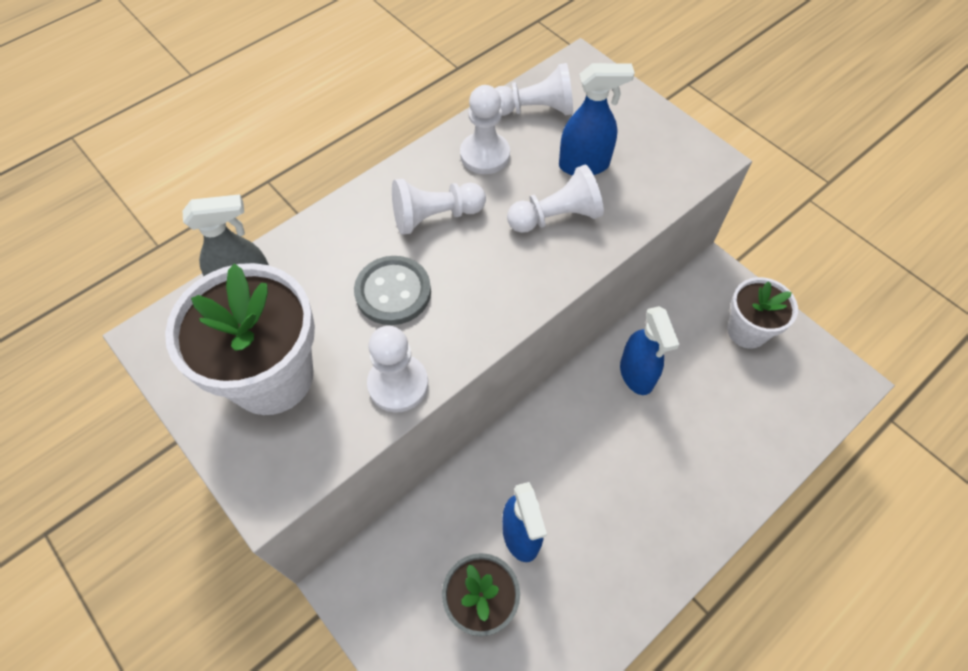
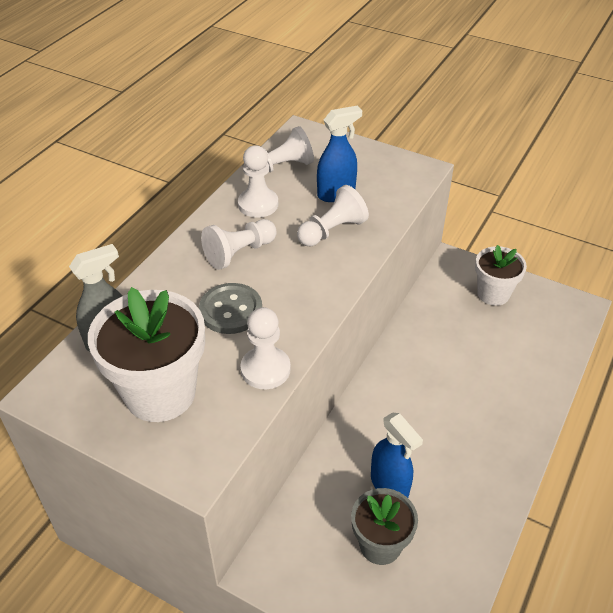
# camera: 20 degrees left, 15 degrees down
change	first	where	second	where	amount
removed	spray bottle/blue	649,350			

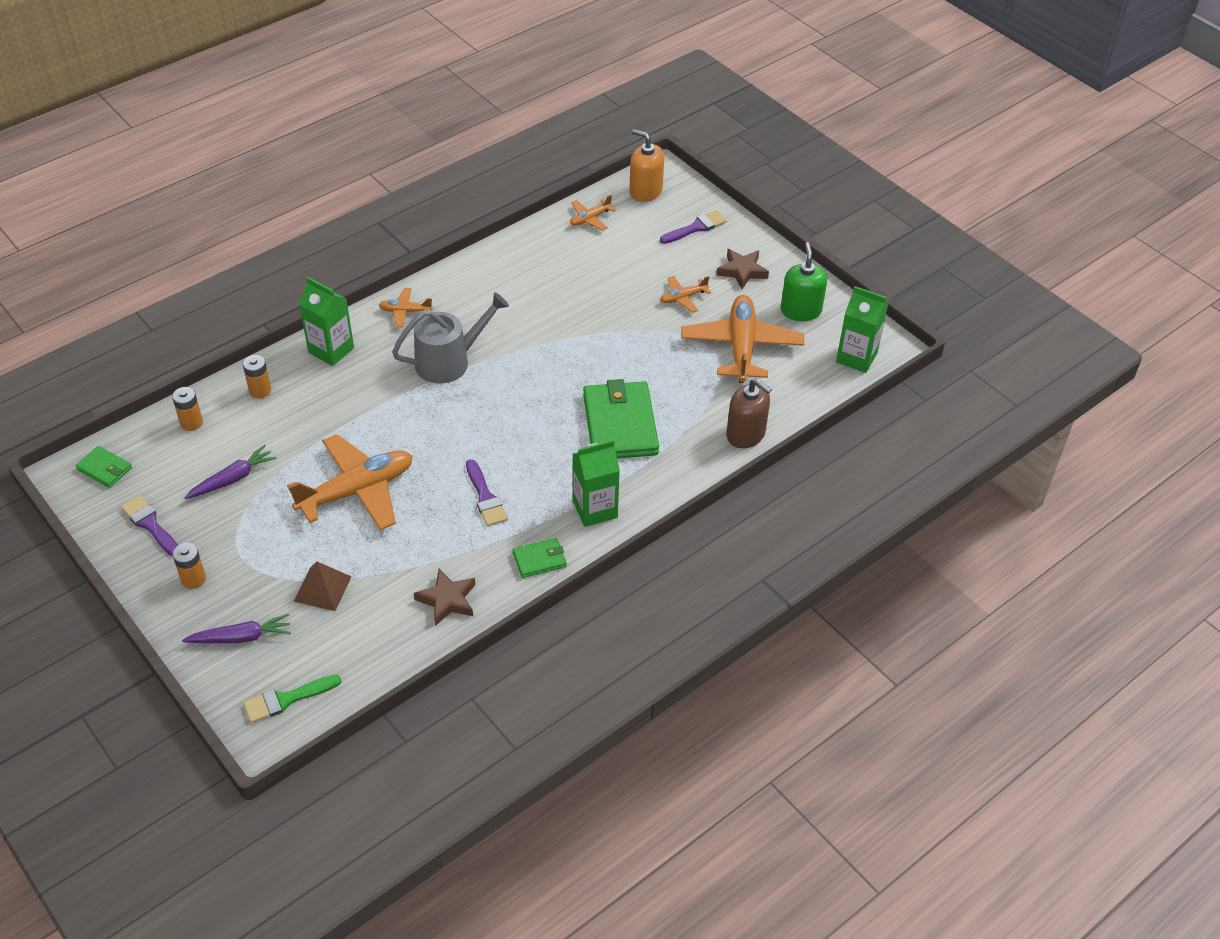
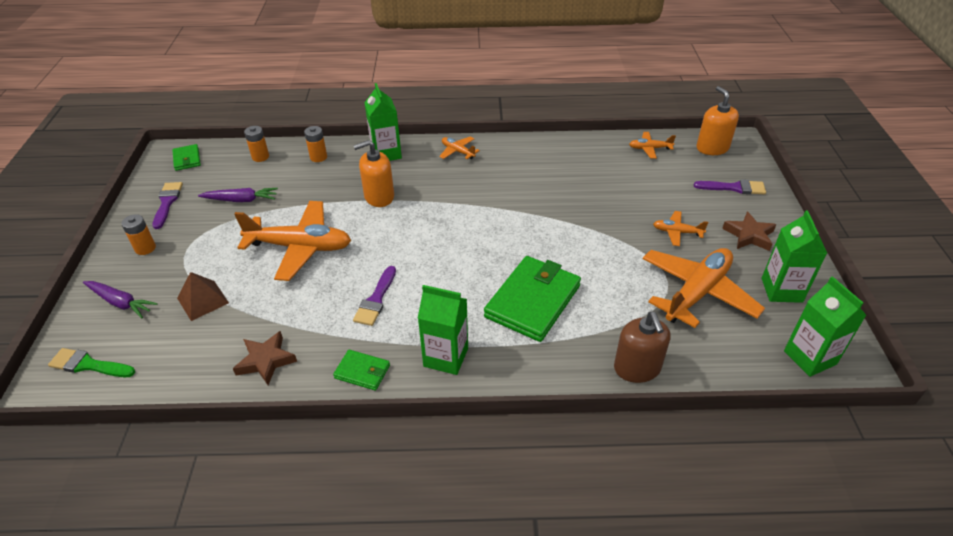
# camera: 40 degrees right, 5 degrees down
change	first	where	second	where	amount
added			soap dispenser/bright orange	373,173	
replaced	soap dispenser/emerald	804,281	juice carton/emerald	794,256	
removed	sprinkling can/ash-grey	450,338			

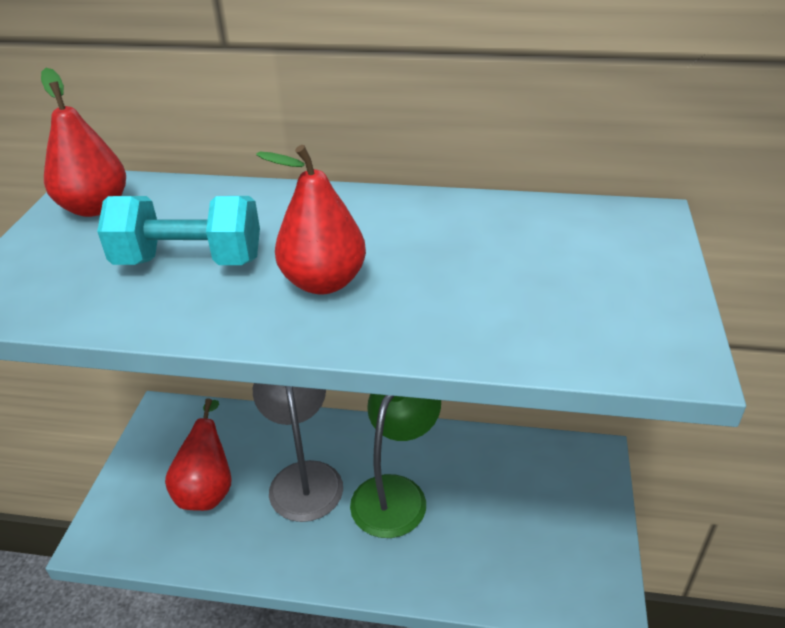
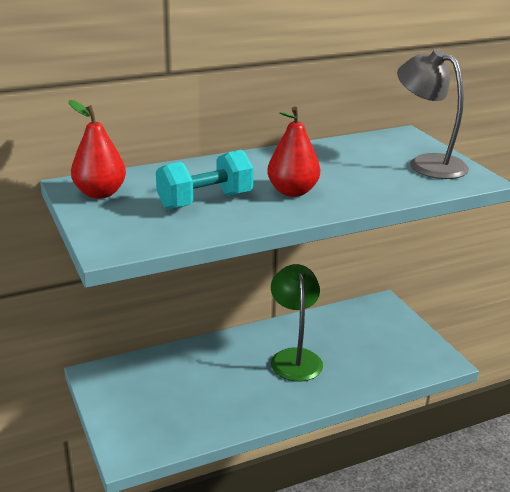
# camera: 35 degrees left, 10 degrees down
change	first	where	second	where	amount
moved	desk lamp/ash-grey	298,452		433,114	
removed	toy pear/scarlet	198,454			

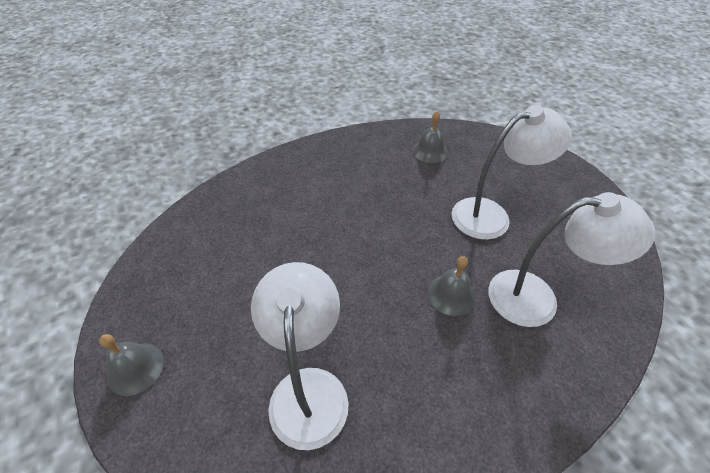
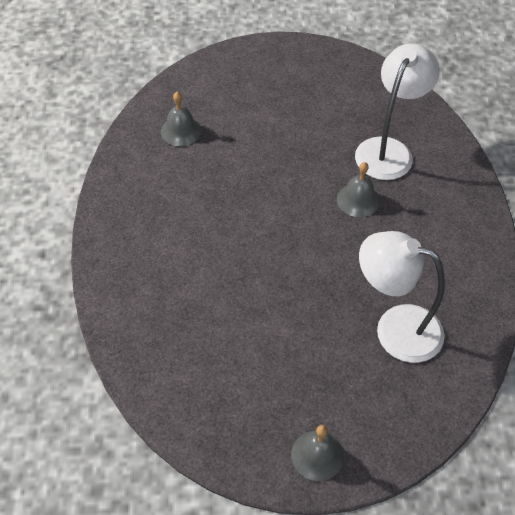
# camera: 65 degrees left, 5 degrees up
change	first	where	second	where	amount
removed	desk lamp/pure white	512,172			

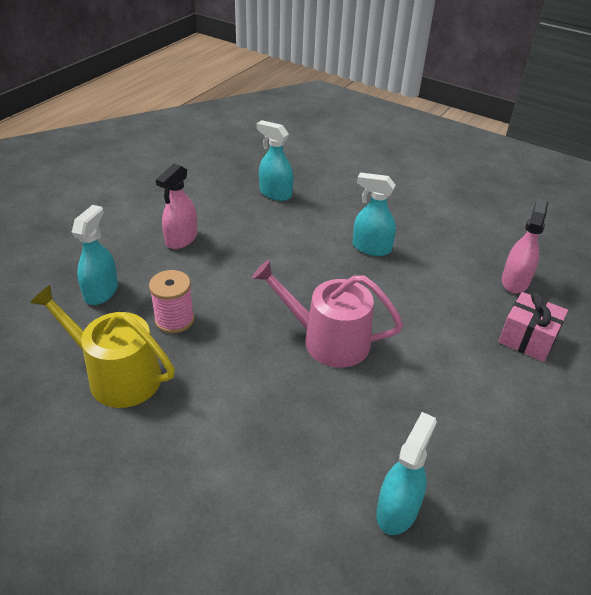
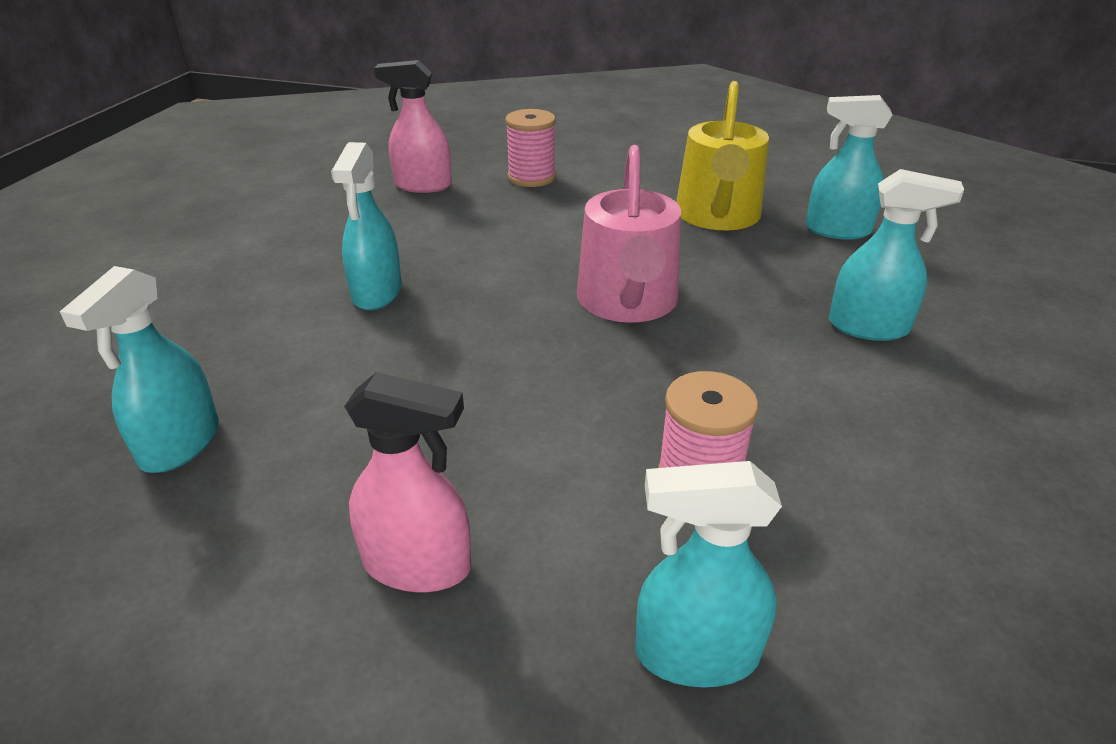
# camera: 105 degrees left, 5 degrees down
change	first	where	second	where	amount
replaced	present/pink	533,327	reel of thread/pink	530,148	
moved	sprinkling can/golden	102,346		722,155	
added			spray bottle/aqua	896,255	

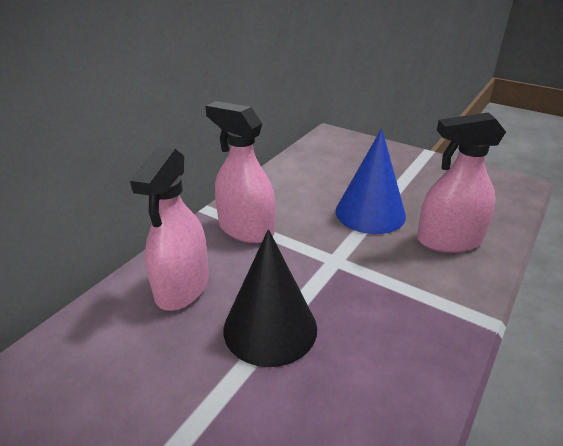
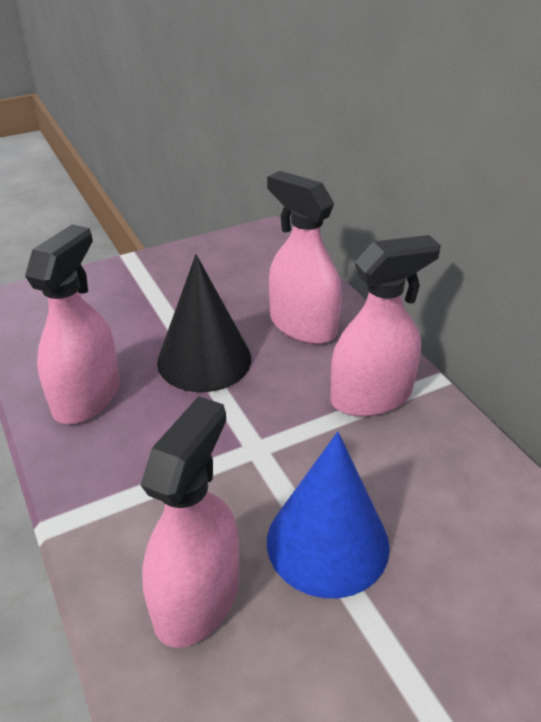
# camera: 120 degrees right, 5 degrees up
change	first	where	second	where	amount
added			spray bottle/pink	72,324	

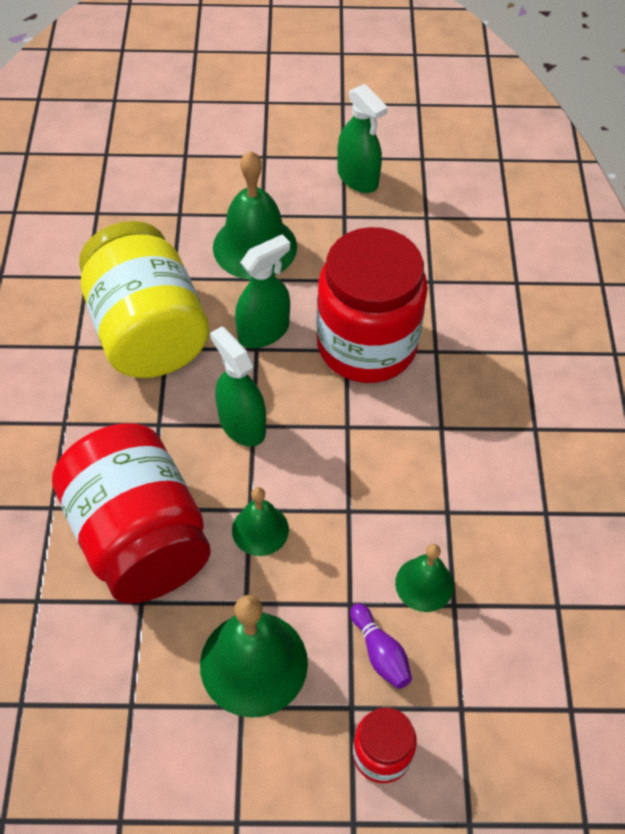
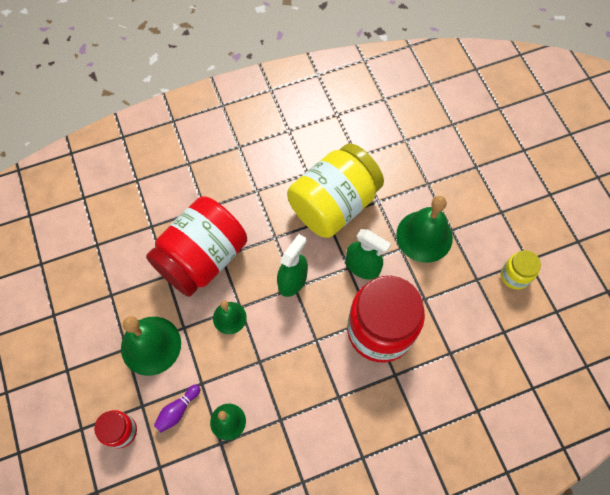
# camera: 70 degrees right, 10 degrees up
change	first	where	second	where	amount
replaced	spray bottle/emerald	362,138	preserve jar/golden	521,270	

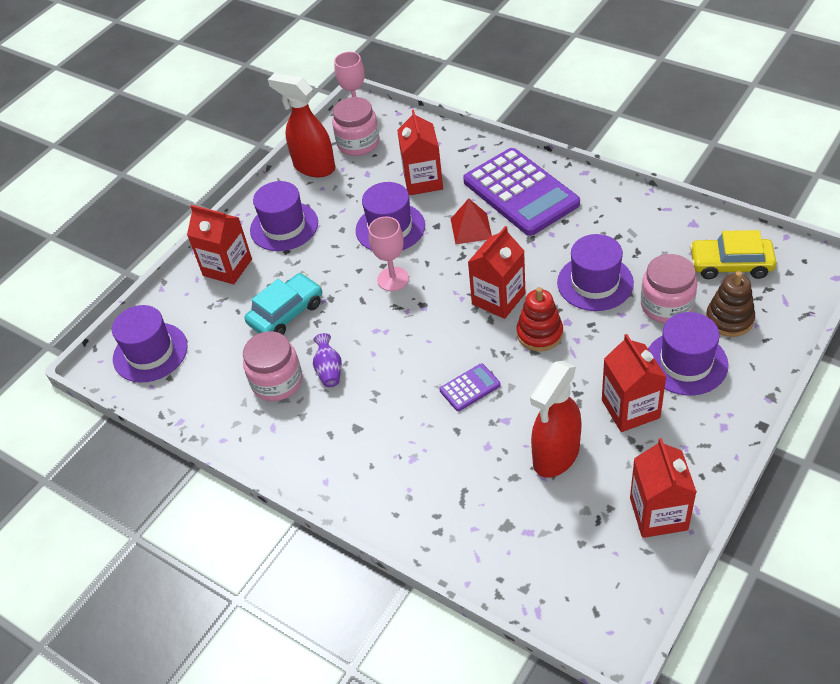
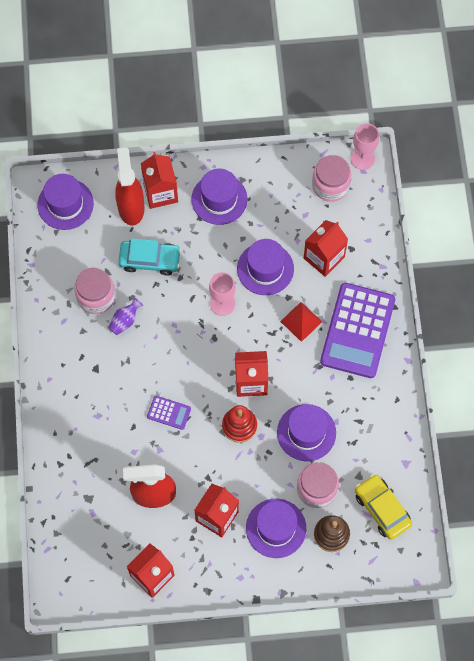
# camera: 45 degrees right, 20 degrees up
change	first	where	second	where	amount
moved	spray bottle/scarlet	301,125		130,186	

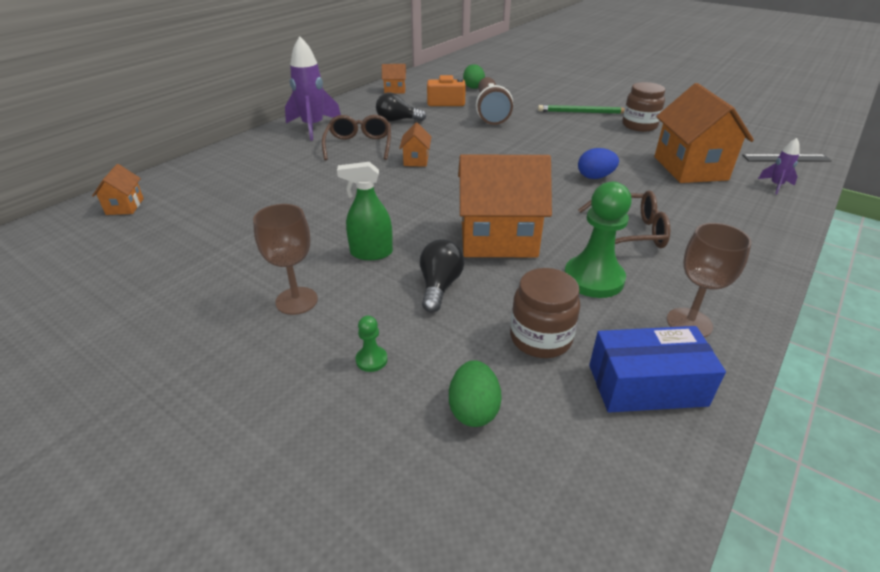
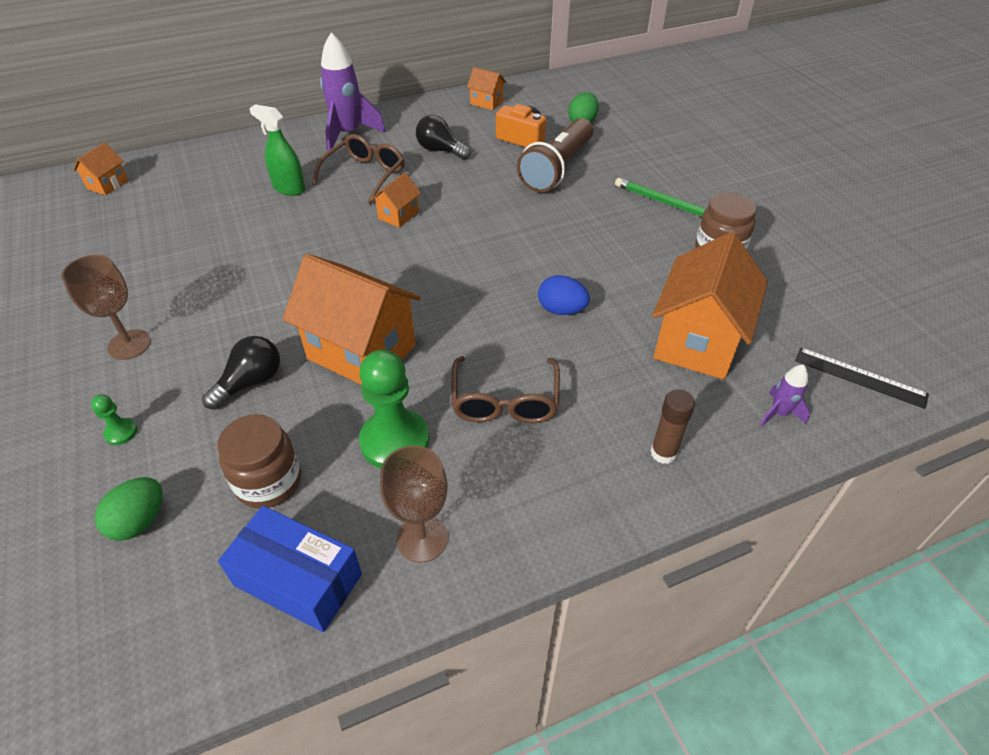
# camera: 30 degrees right, 10 degrees up
change	first	where	second	where	amount
moved	spray bottle/emerald	365,211		277,150	
turned	glasses/russet	624,219		505,389	60 degrees clockwise
added			glue/russet	673,427	

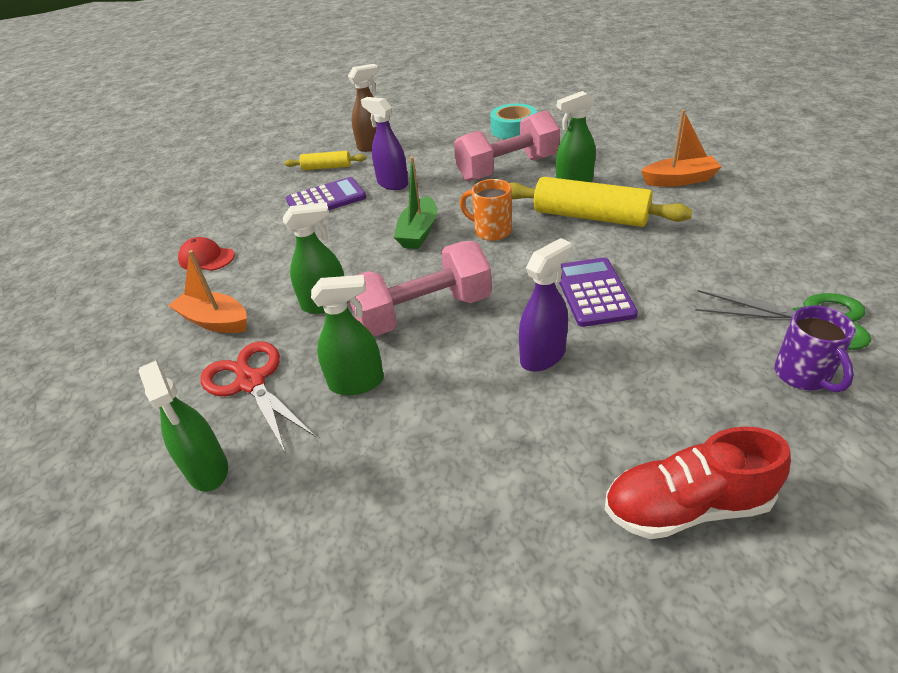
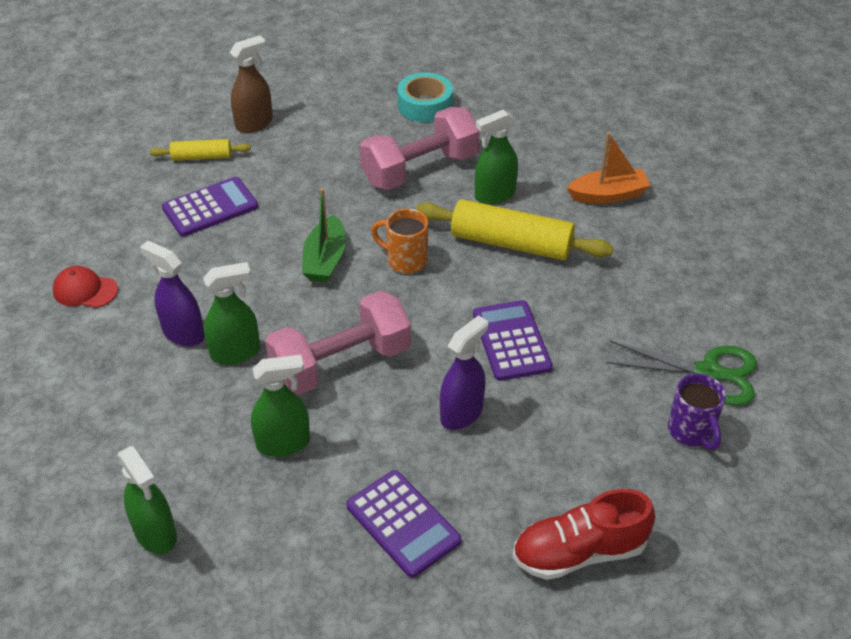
# camera: 10 degrees left, 5 degrees up
change	first	where	second	where	amount
moved	spray bottle/purple	384,143		172,294	
added			adding machine/purple	403,524	
removed	sailboat/bright orange	207,291			
removed	shears/scarlet	258,397			

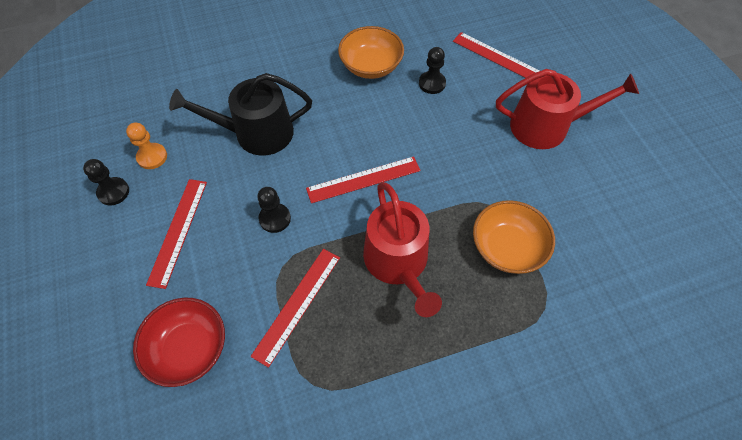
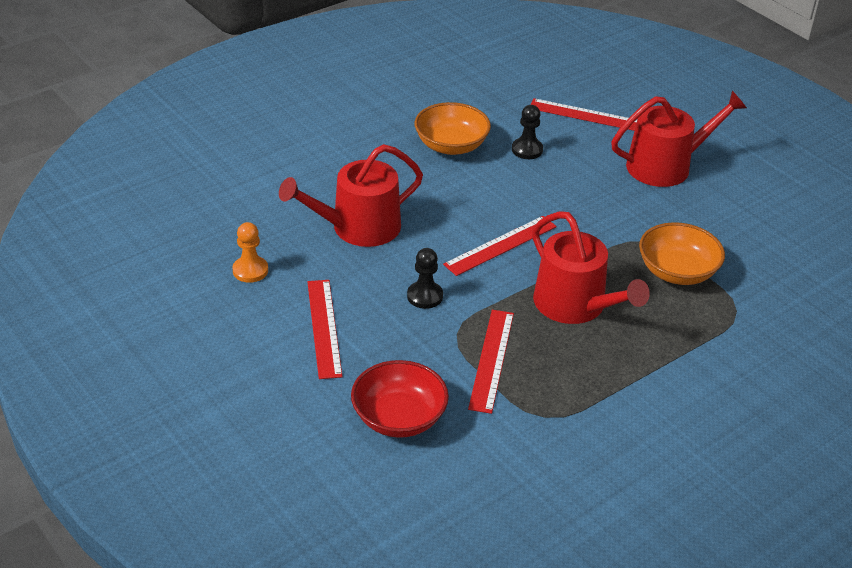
# camera: 20 degrees left, 20 degrees down
change	first	where	second	where	amount
recoloured	sprinkling can/black	240,114	sprinkling can/scarlet	351,195	
removed	pawn/black	106,182			

